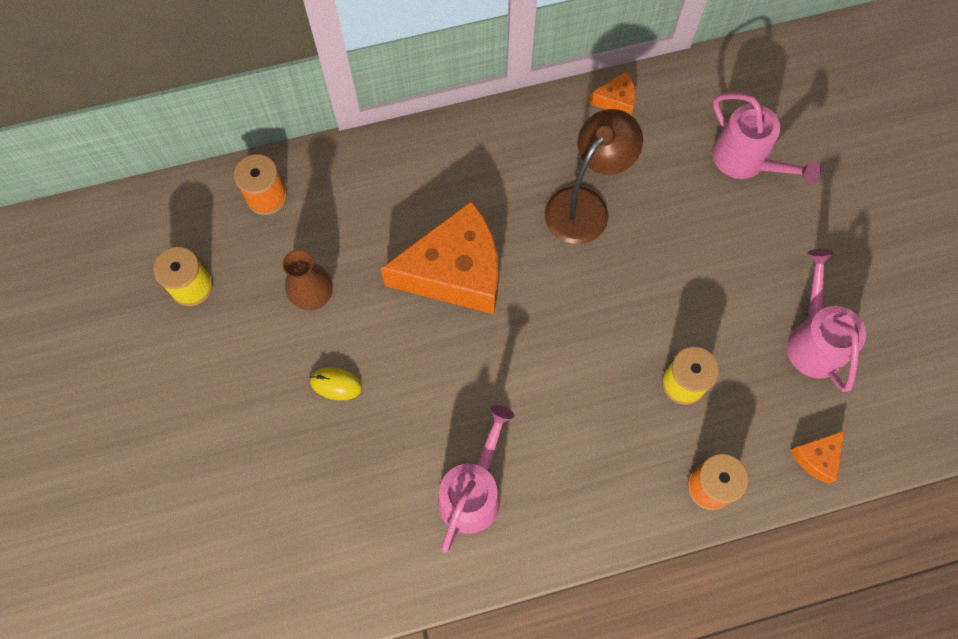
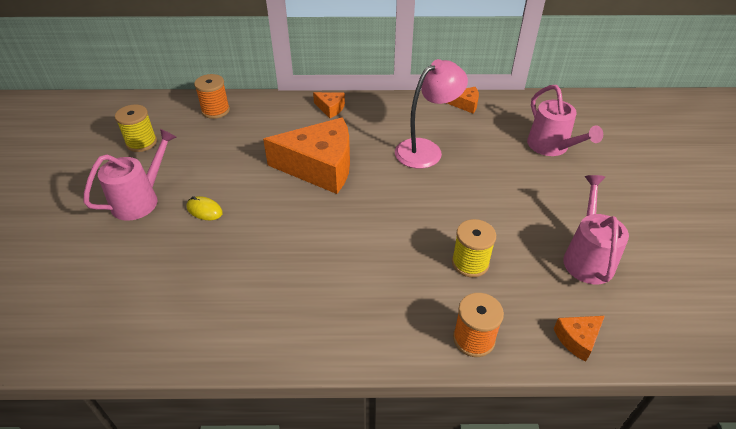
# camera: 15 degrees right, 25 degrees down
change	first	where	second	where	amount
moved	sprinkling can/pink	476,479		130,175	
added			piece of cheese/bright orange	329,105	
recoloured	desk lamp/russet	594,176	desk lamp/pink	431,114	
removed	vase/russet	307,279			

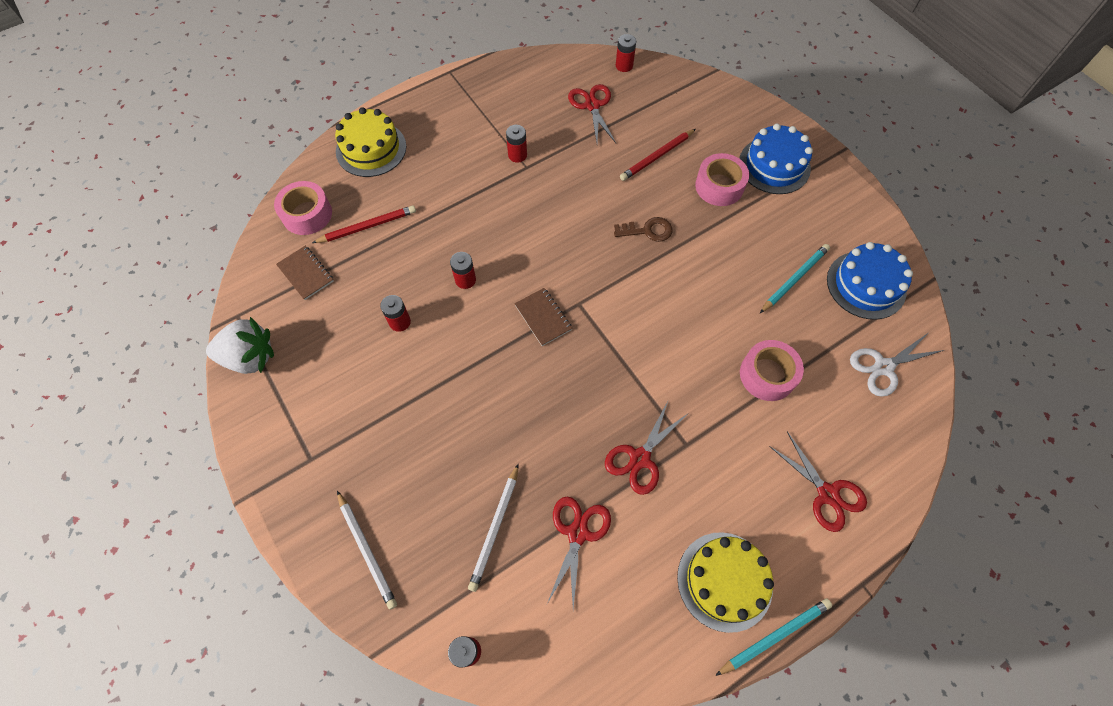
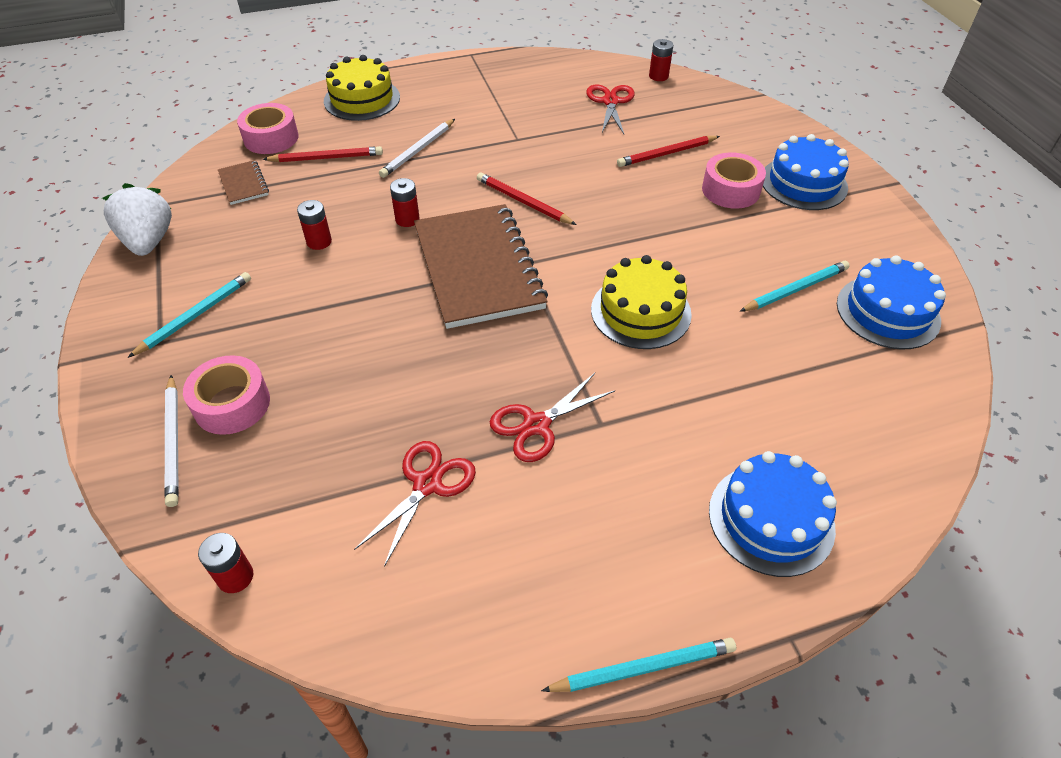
# camera: 15 degrees right, 15 degrees down
change	first	where	second	where	amount
turned	strawberry/pure white	240,345		137,219	120 degrees counterclockwise
added			wooden pencil/aqua	189,315	
moved	sticky tape/pink	772,370		226,395	
moved	wooden pencil/pure white	493,528		417,148	
resized	notebook/russet	543,317		481,266	x2.34
added			wooden pencil/scarlet	527,198	
moved	cake/golden	725,582		641,302	
replaced	shears/scarlet	818,481	cake/blue	773,514	
removed	AA battery/scarlet	516,144			
removed	latchkey/russet	643,229			
removed	shears/pure white	897,365			

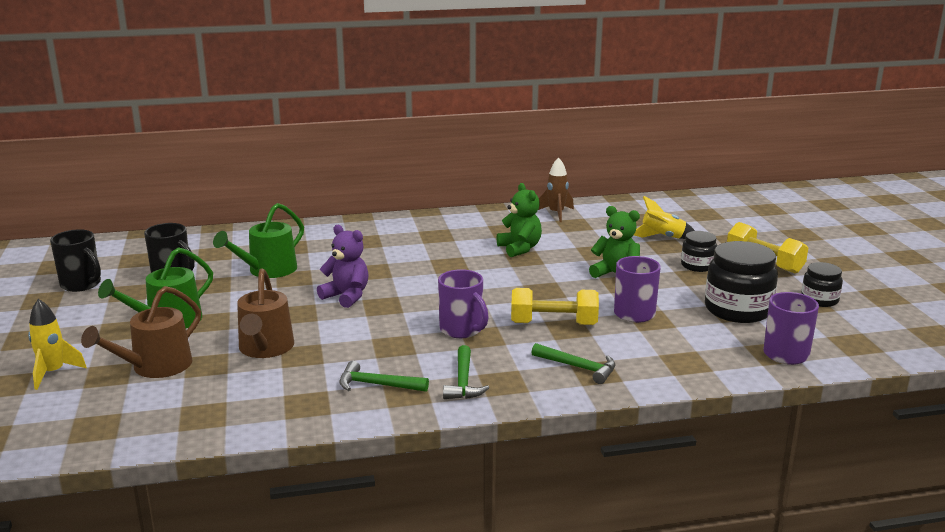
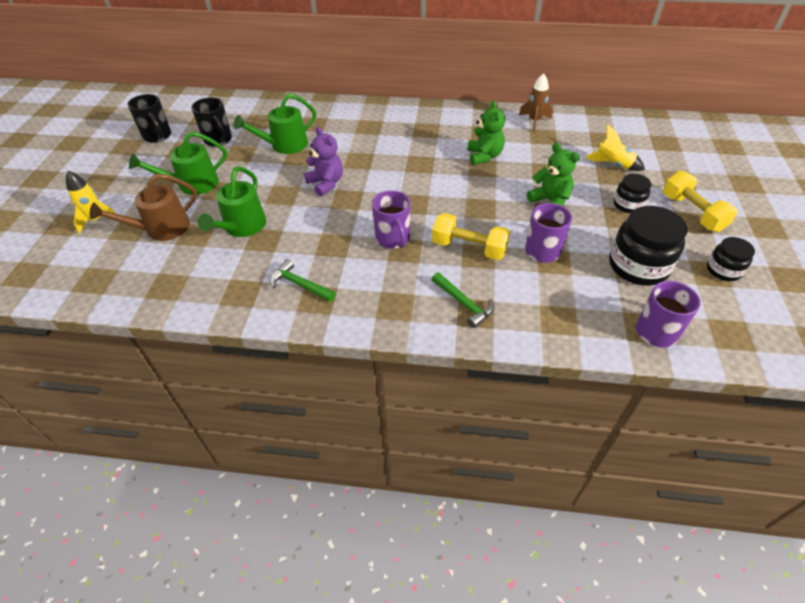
# camera: 20 degrees right, 25 degrees up
change	first	where	second	where	amount
recoloured	sprinkling can/russet	265,313	sprinkling can/emerald	232,201	
removed	carpenter's hammer/emerald	466,372			

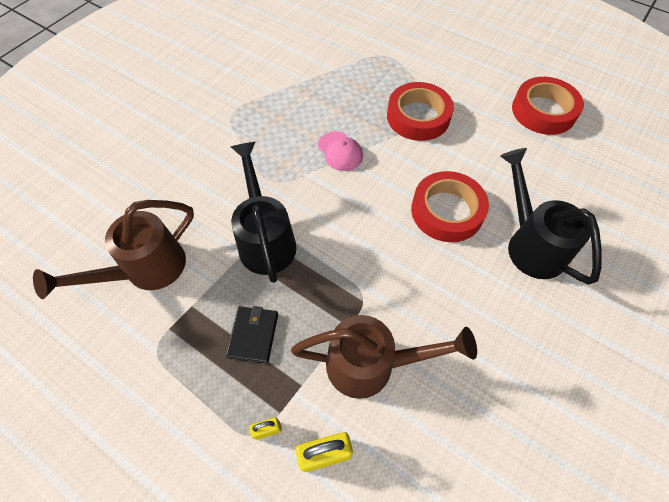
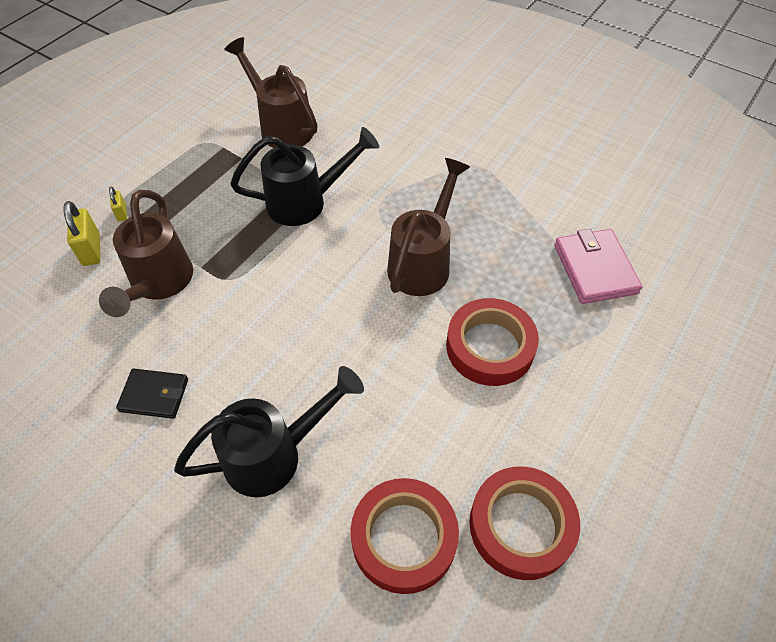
# camera: 90 degrees right, 5 degrees down
change	first	where	second	where	amount
moved	billfold/black	252,334		152,393	
moved	sticky tape/scarlet	450,206		405,536	
replaced	baseball cap/pink	340,151	sprinkling can/russet	428,227	
added			billfold/pink	598,266	

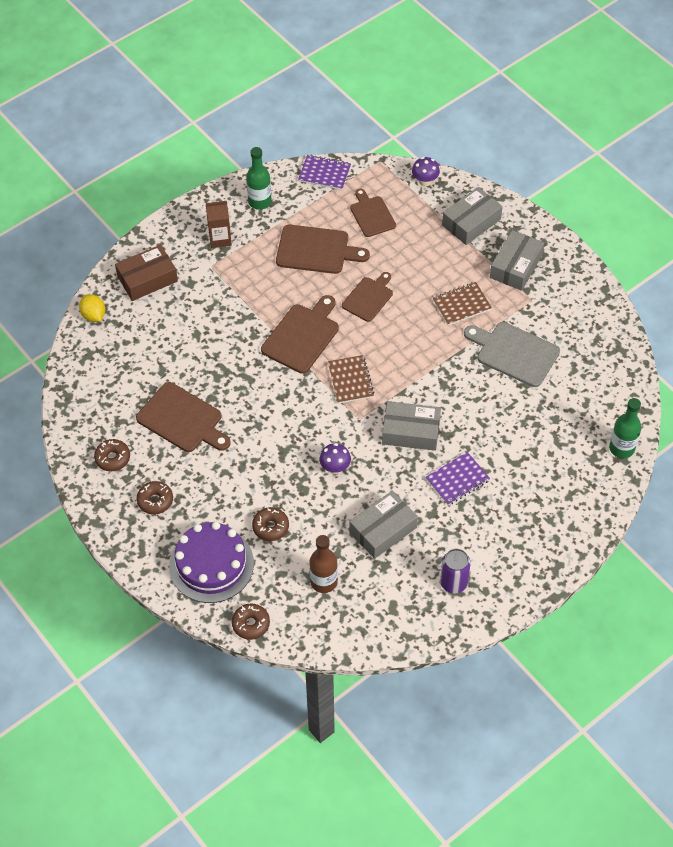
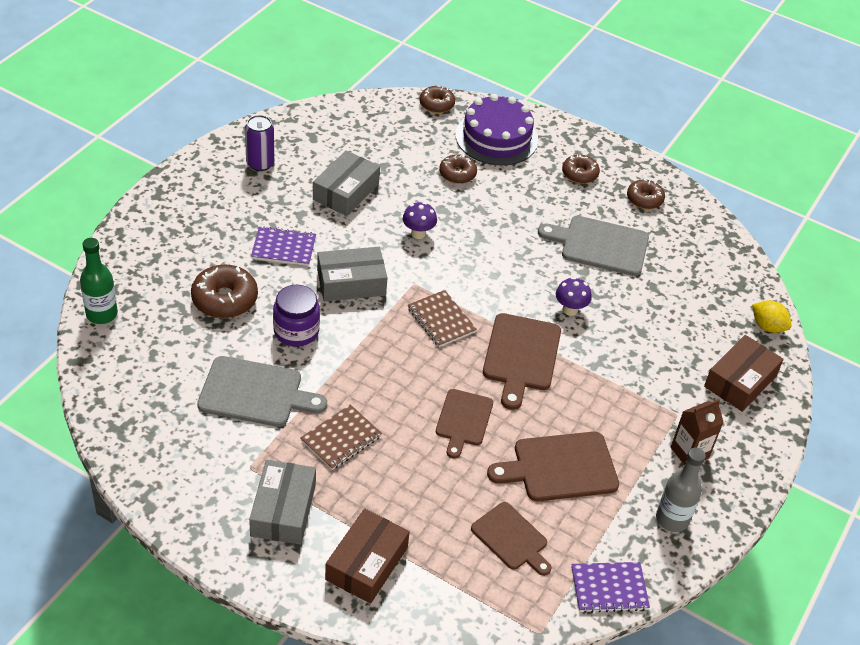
# camera: 155 degrees right, 10 degrees down
change	first	where	second	where	amount
added			doughnut/russet	224,291	
turned	notebook/purple	458,478		283,246	60 degrees clockwise
added			preserve jar/purple	296,316	
recoloured	box/ash-grey	472,216	box/russet	367,556	
recoloured	bread board/russet	183,417	bread board/ash-grey	593,246	
moved	toadstool/purple	426,171		574,296	
recoloured	drink bottle/emerald	258,178	drink bottle/ash-grey	681,489	
removed	drink bottle/russet	323,564			

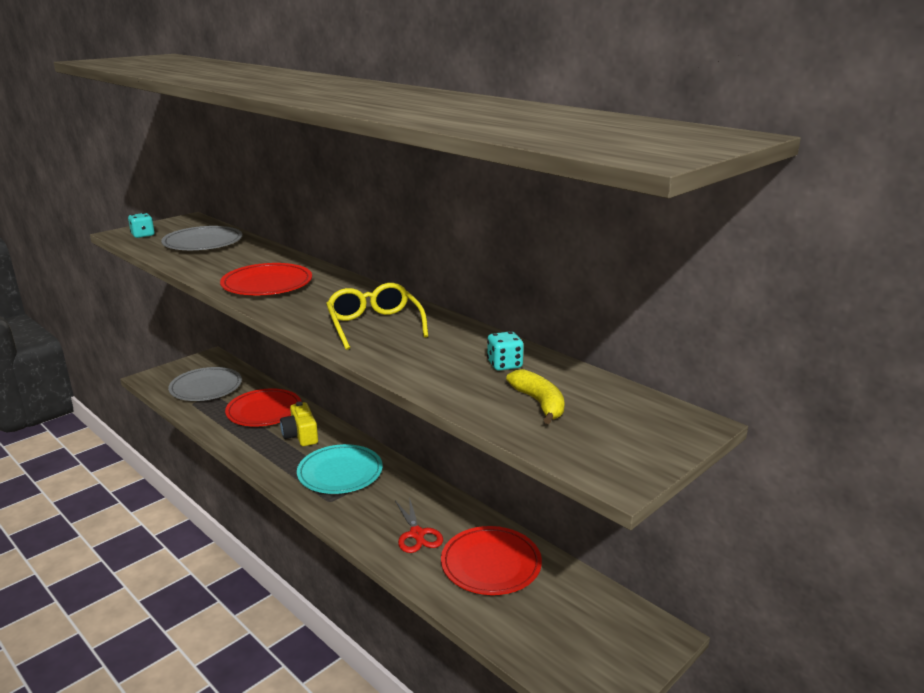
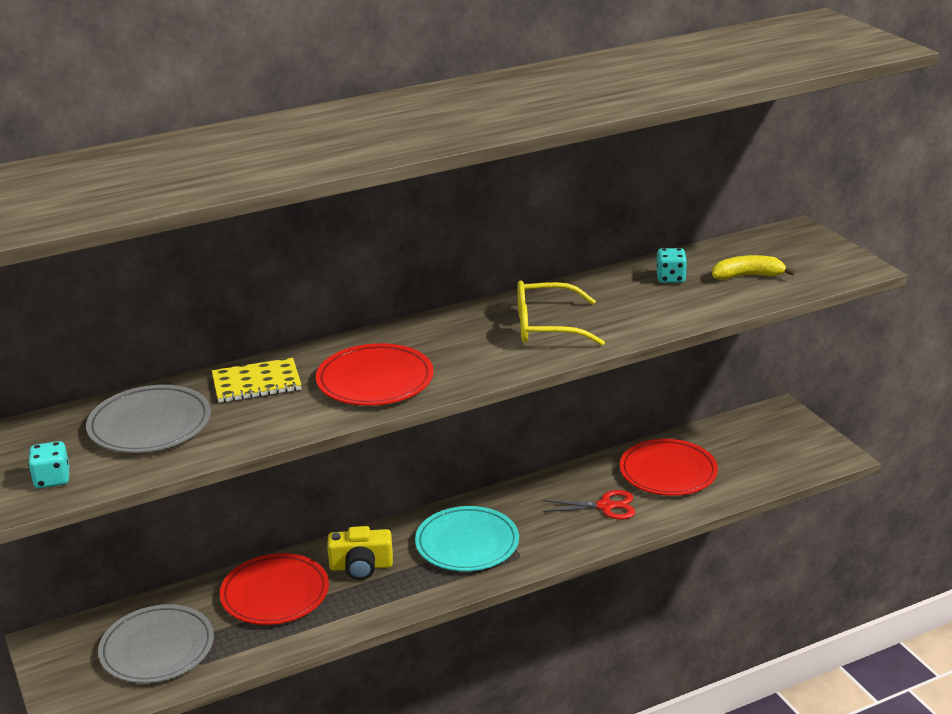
# camera: 70 degrees left, 5 degrees up
change	first	where	second	where	amount
added			notebook/golden	256,380	

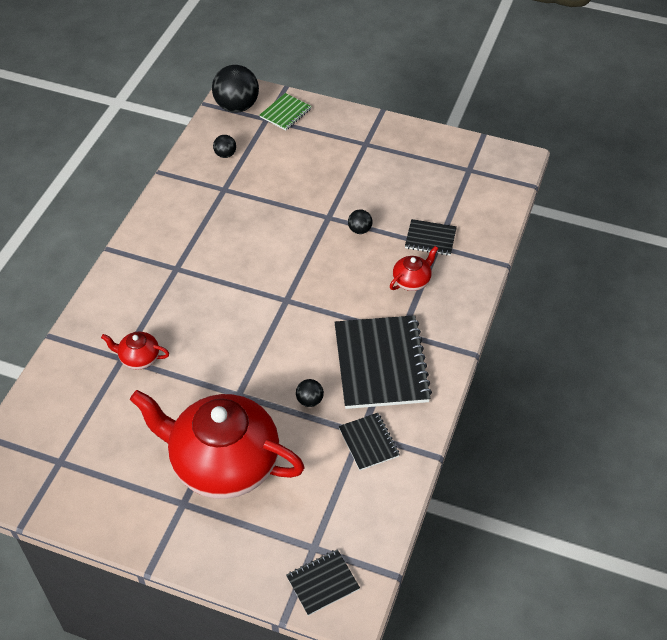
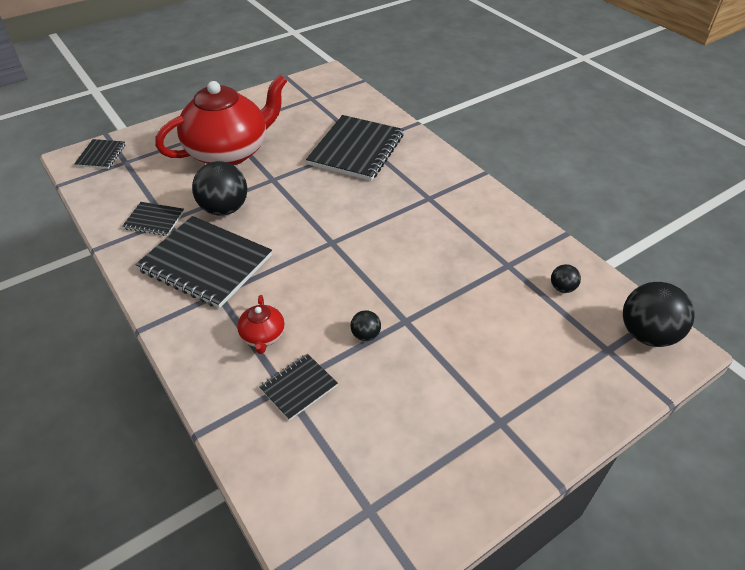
# camera: 125 degrees right, 5 degrees down
change	first	where	second	where	amount
resized	sphere/black	310,393		219,188	x2.09
replaced	teapot/scarlet	135,351	notebook/black	355,148	
removed	notebook/emerald	286,111			

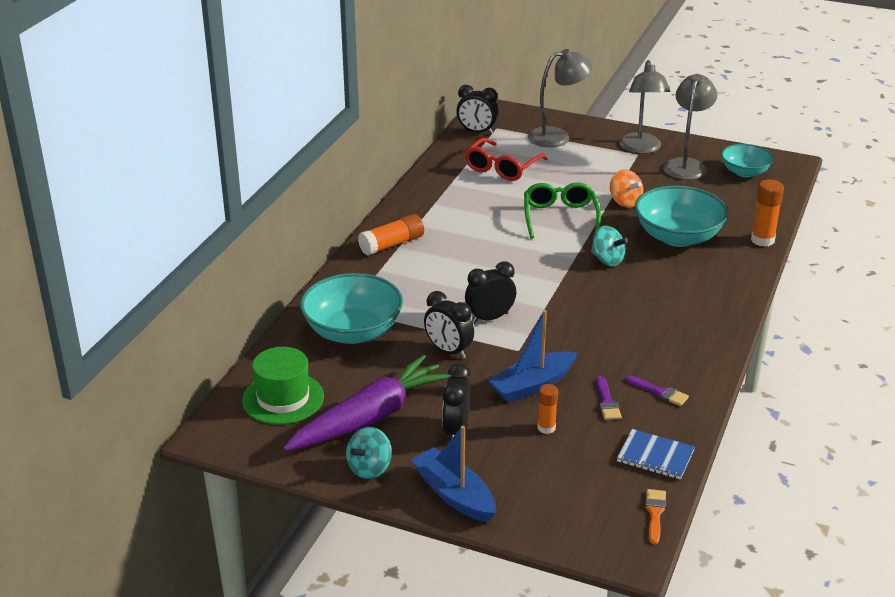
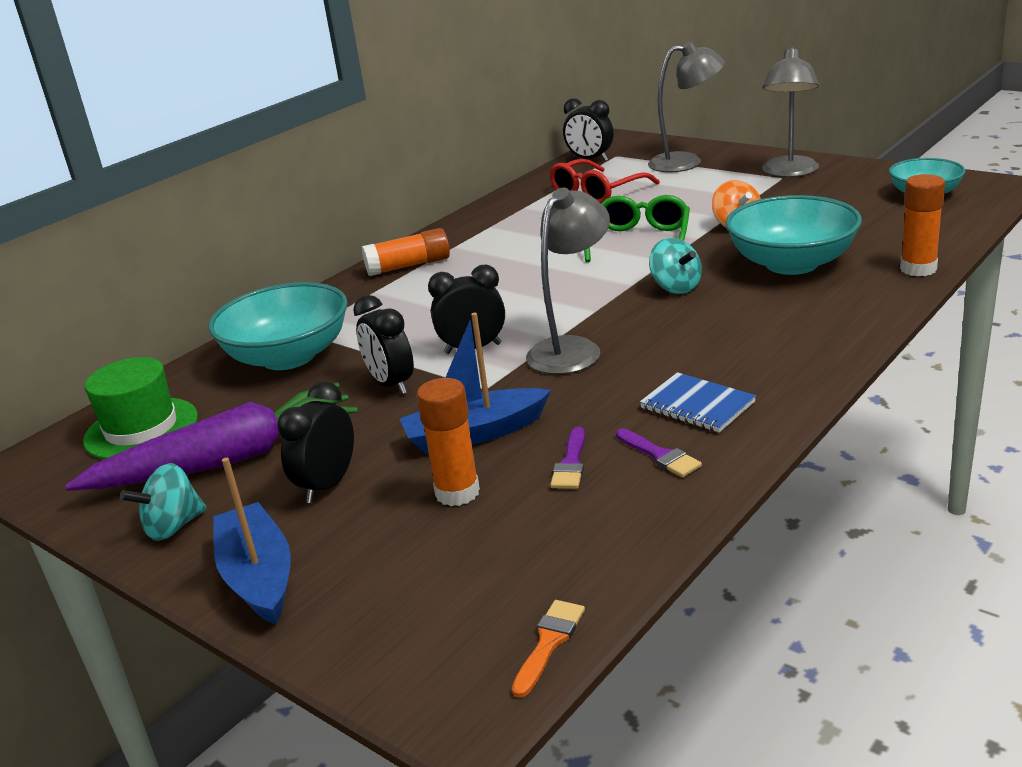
# camera: 20 degrees right, 5 degrees down
change	first	where	second	where	amount
resized	glue/bright orange	547,409		448,442	x1.57
moved	desk lamp/ash-grey	690,127		568,280	
moved	notebook/blue	656,454		698,402	

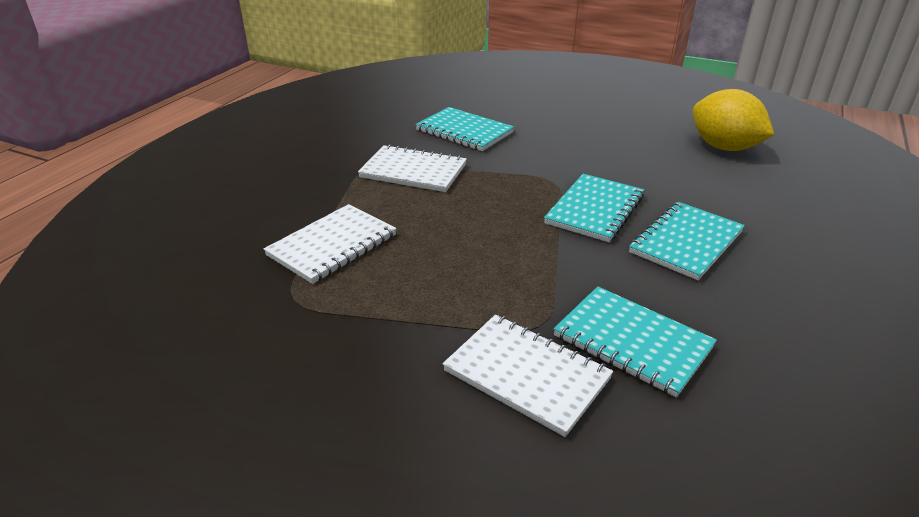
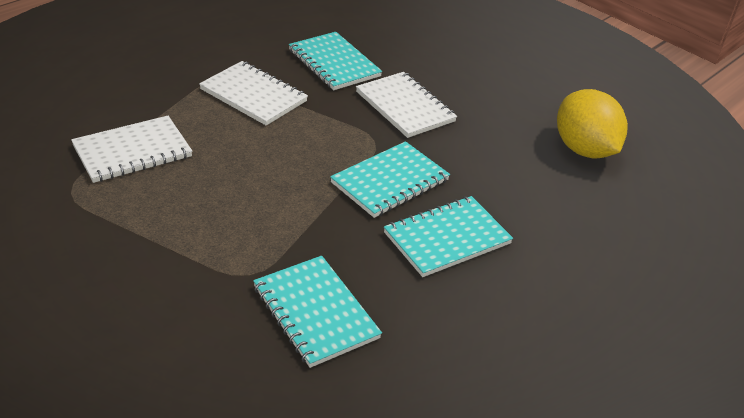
# camera: 15 degrees right, 5 degrees up
change	first	where	second	where	amount
moved	notebook/pure white	528,375		406,105	

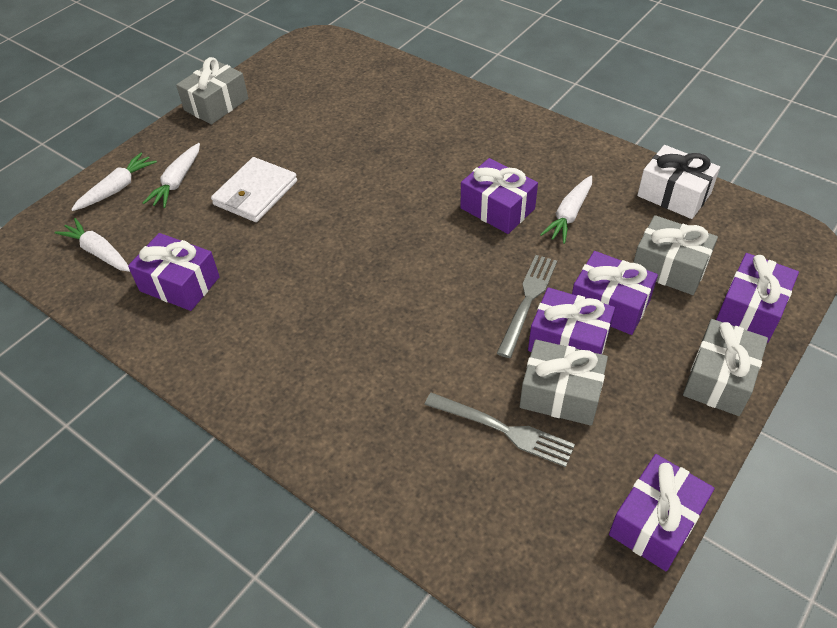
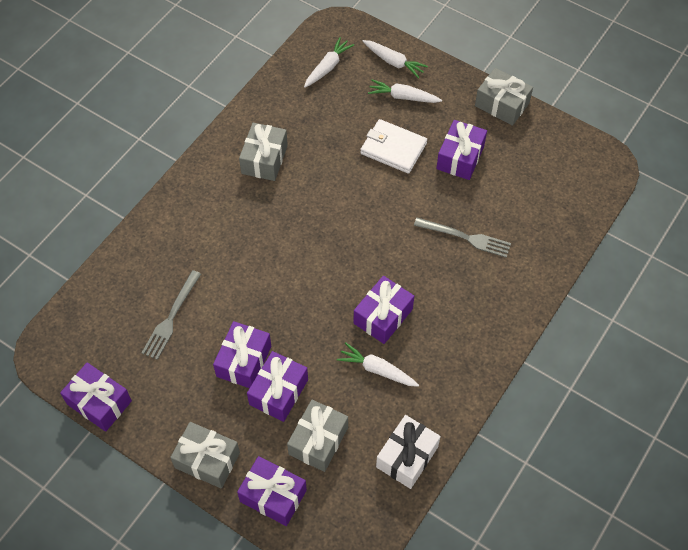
# camera: 85 degrees right, 10 degrees up
change	first	where	second	where	amount
moved	present/ash-grey	564,383		263,152	
moved	dinner fork/ash-grey	527,306		462,238	
moved	present/purple	174,272		461,150	

